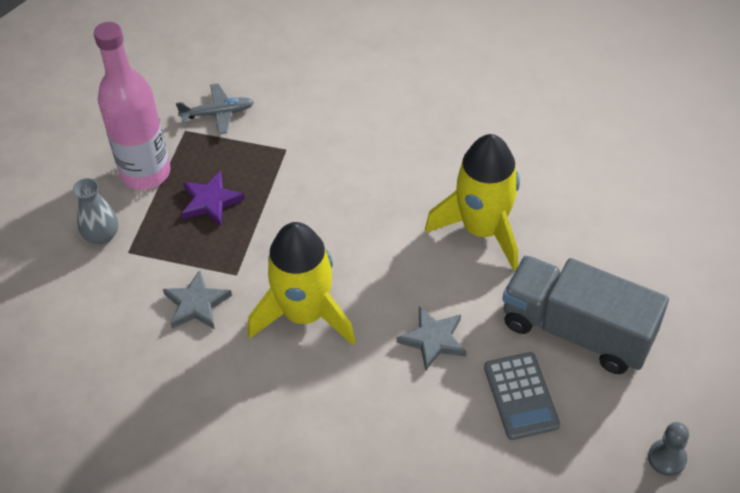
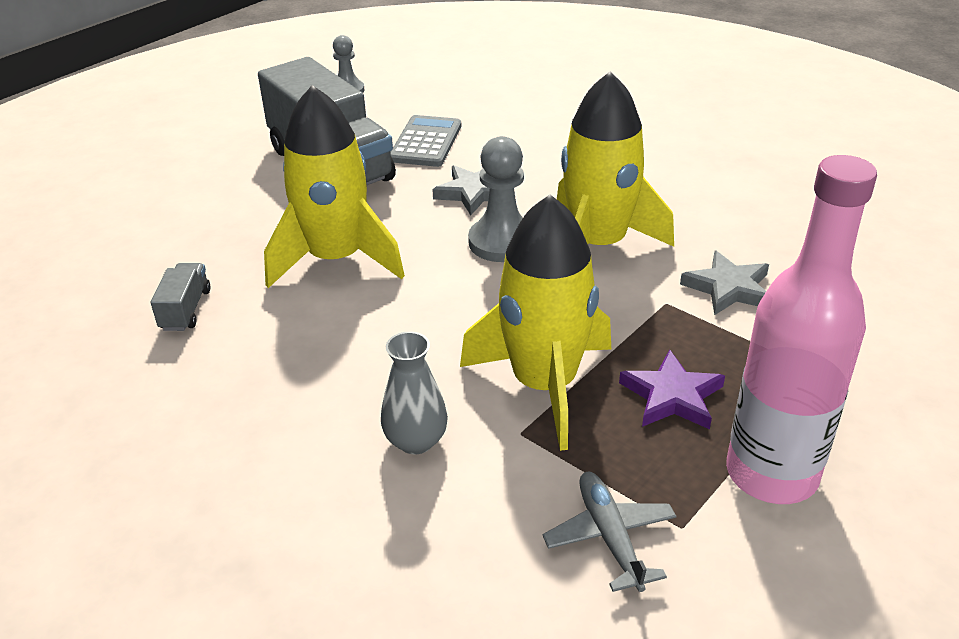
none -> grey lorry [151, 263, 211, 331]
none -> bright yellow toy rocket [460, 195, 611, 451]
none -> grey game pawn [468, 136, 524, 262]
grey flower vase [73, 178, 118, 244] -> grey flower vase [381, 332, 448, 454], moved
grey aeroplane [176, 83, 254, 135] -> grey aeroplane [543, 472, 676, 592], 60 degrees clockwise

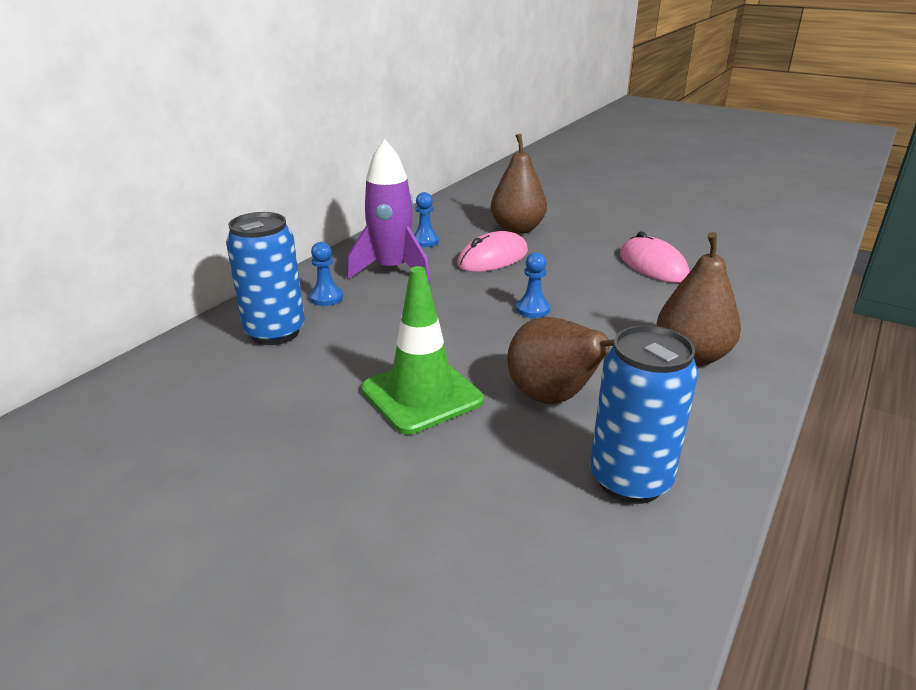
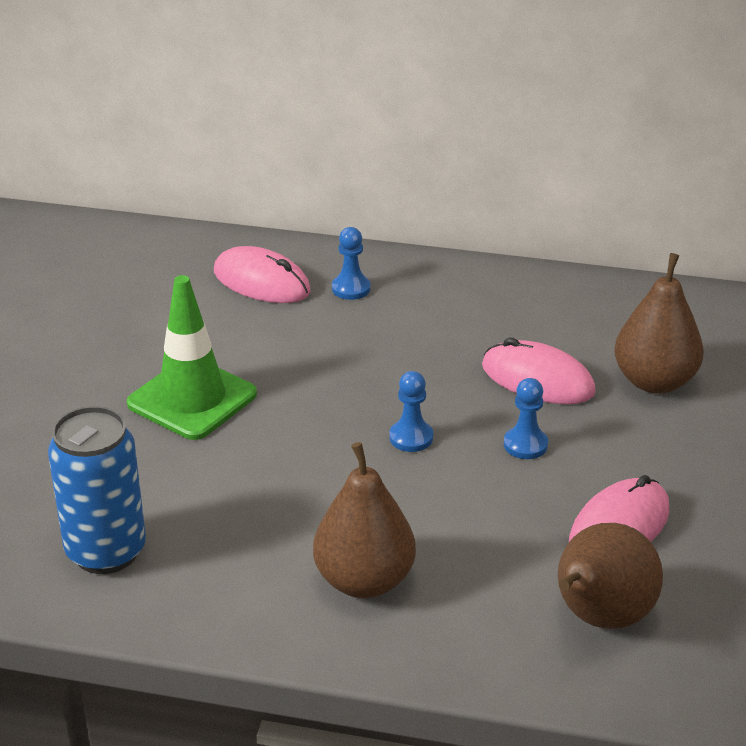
royal purple toy rocket [346, 139, 430, 282] -> none
royal blue game pawn [414, 192, 439, 247] -> royal blue game pawn [504, 378, 548, 459], moved
dark brown toy pear [507, 317, 614, 404] -> dark brown toy pear [558, 523, 663, 629], moved
royal blue tin [226, 212, 305, 345] -> pink mouse [214, 246, 311, 303]

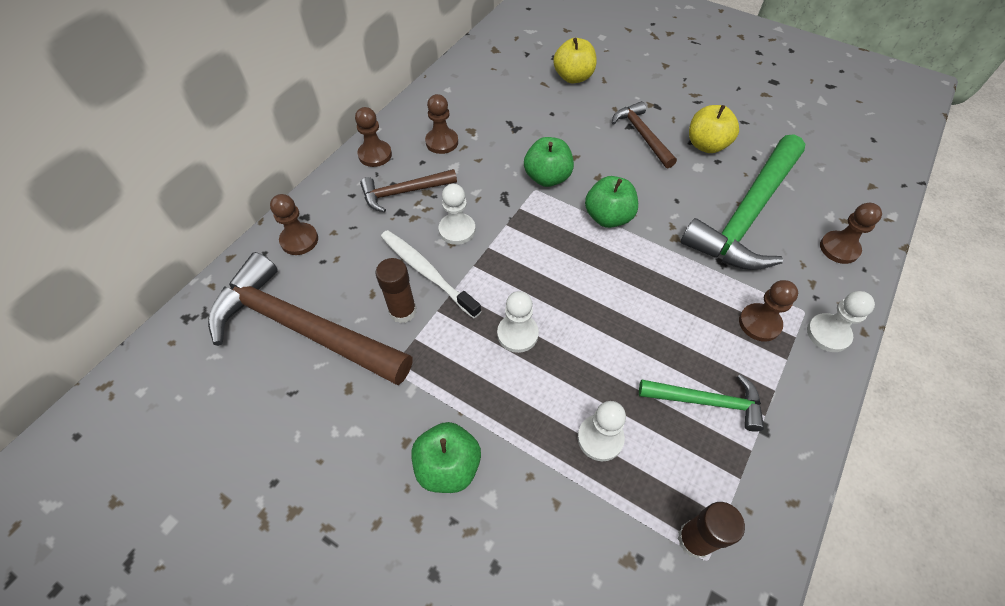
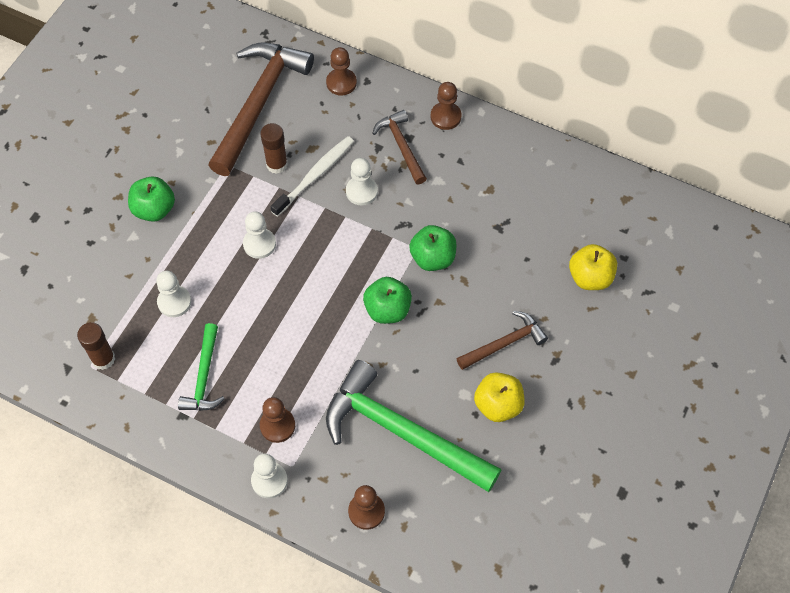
dark brown game pawn [425, 94, 458, 154] -> none

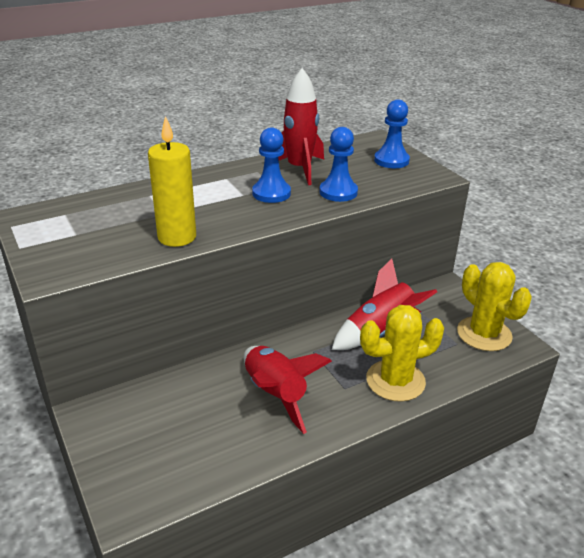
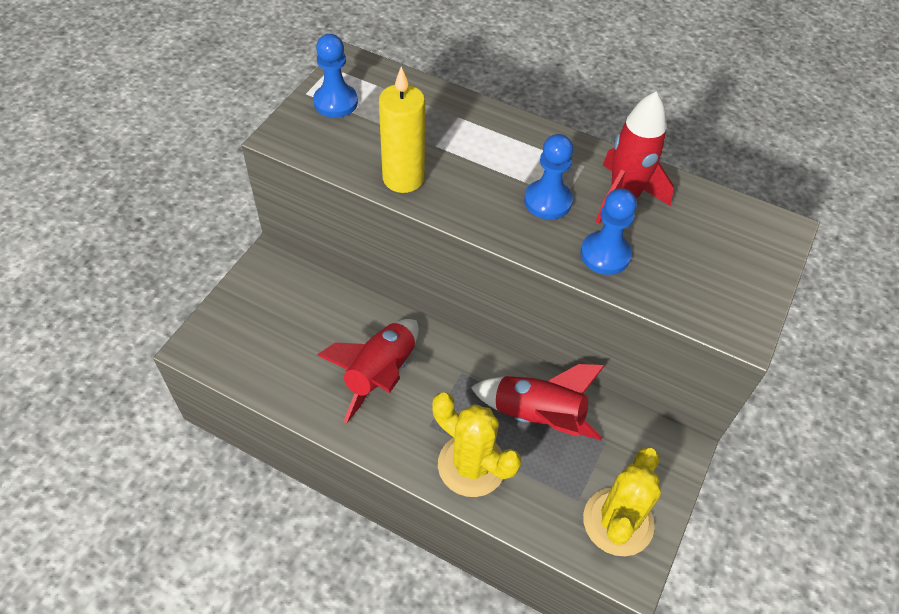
royal blue game pawn [374, 99, 410, 168] -> royal blue game pawn [313, 34, 358, 118], moved

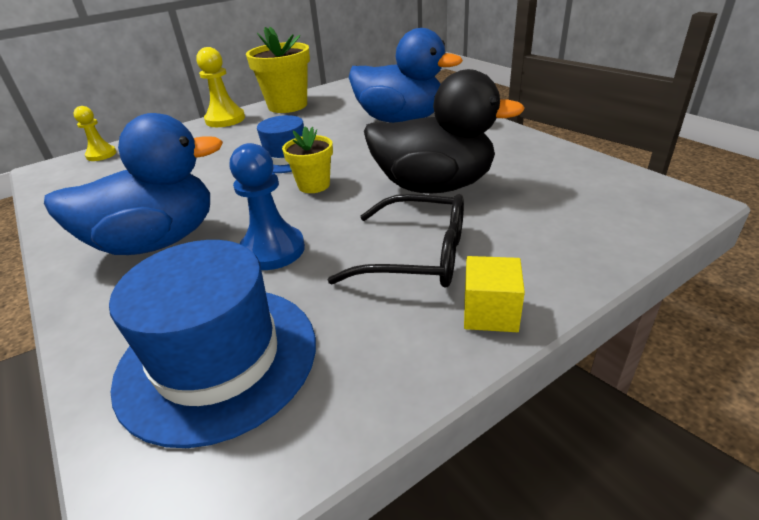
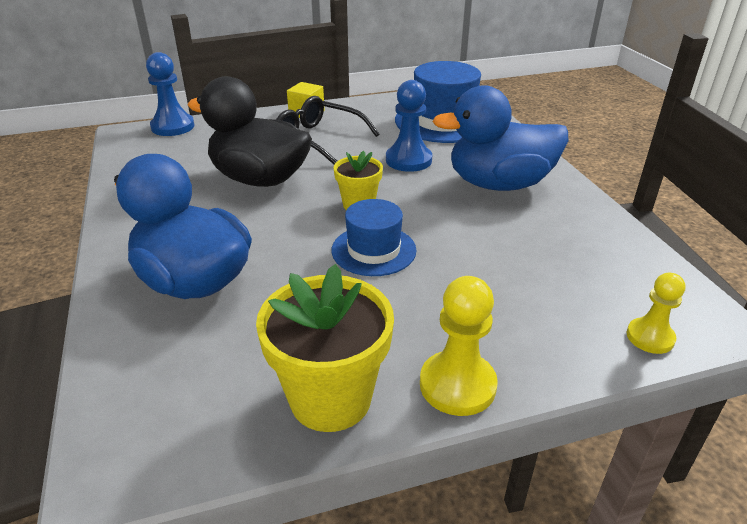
none -> royal blue game pawn [146, 52, 195, 136]

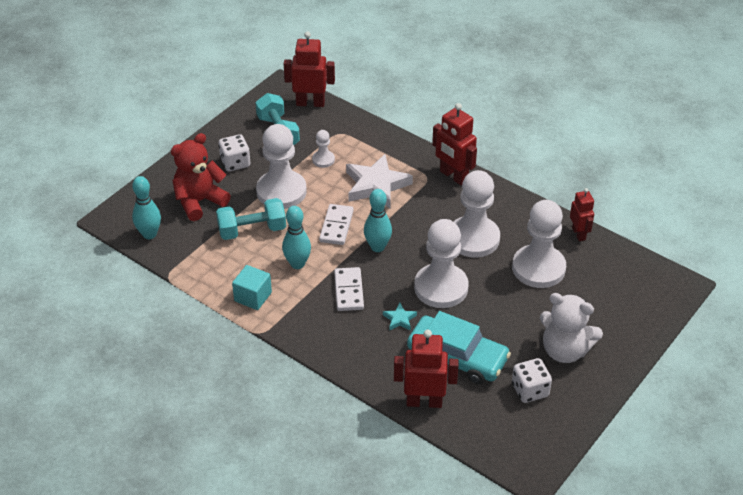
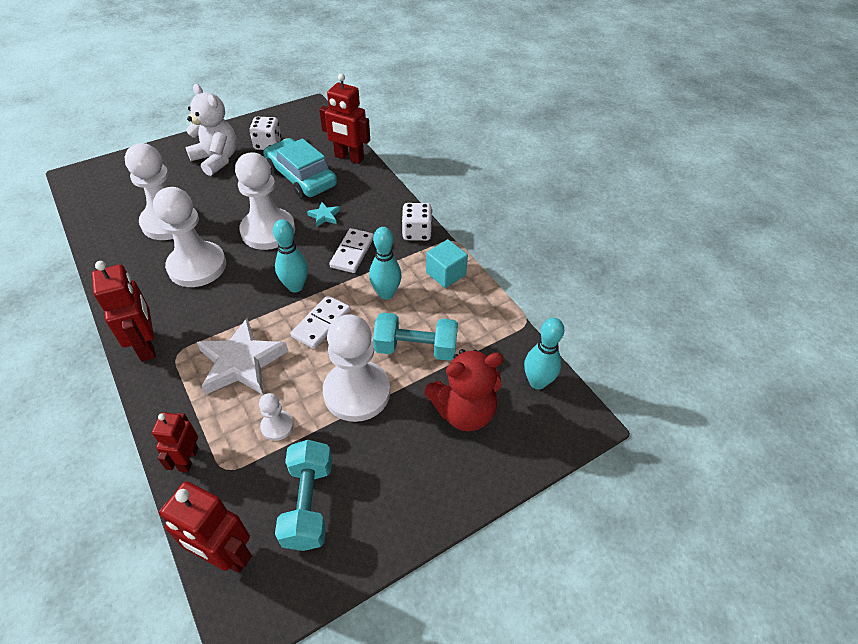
snow-white dice [218, 134, 250, 171] -> snow-white dice [402, 203, 432, 241], moved
red robot figure [570, 188, 594, 241] -> red robot figure [152, 412, 199, 473], moved

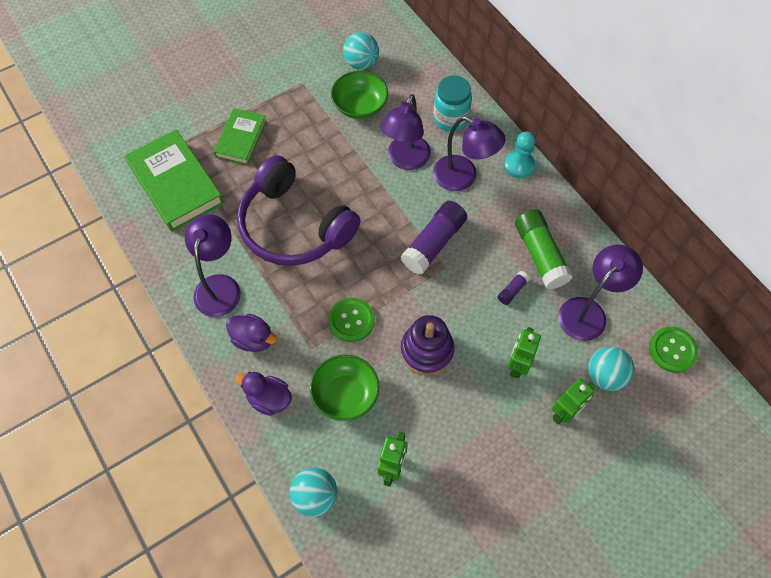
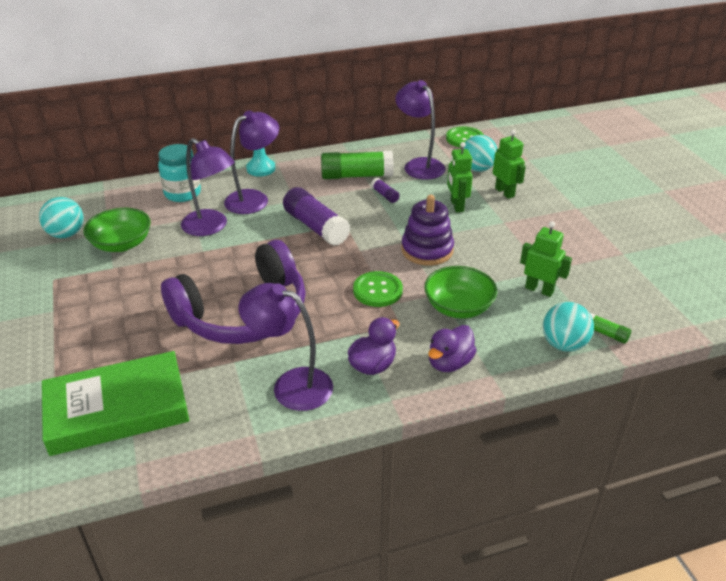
emerald hardcover [213, 108, 267, 165] -> none
none -> emerald stick of glue [591, 313, 631, 344]
emerald robot figure [508, 327, 541, 378] -> emerald robot figure [447, 142, 473, 212], 45 degrees clockwise

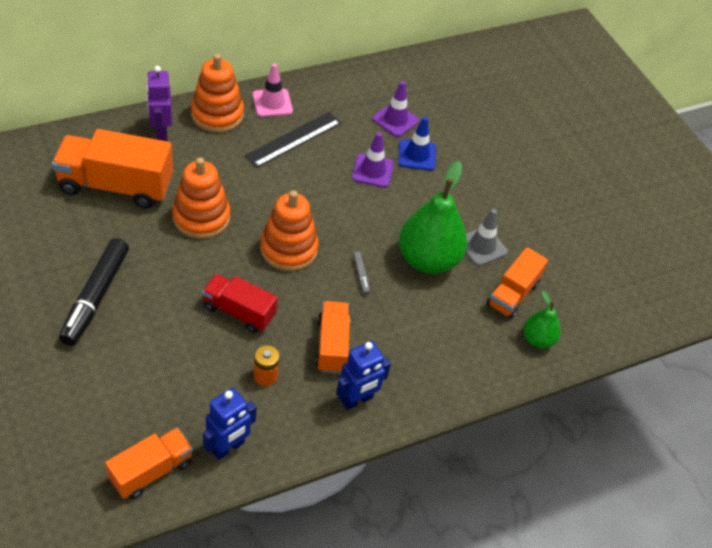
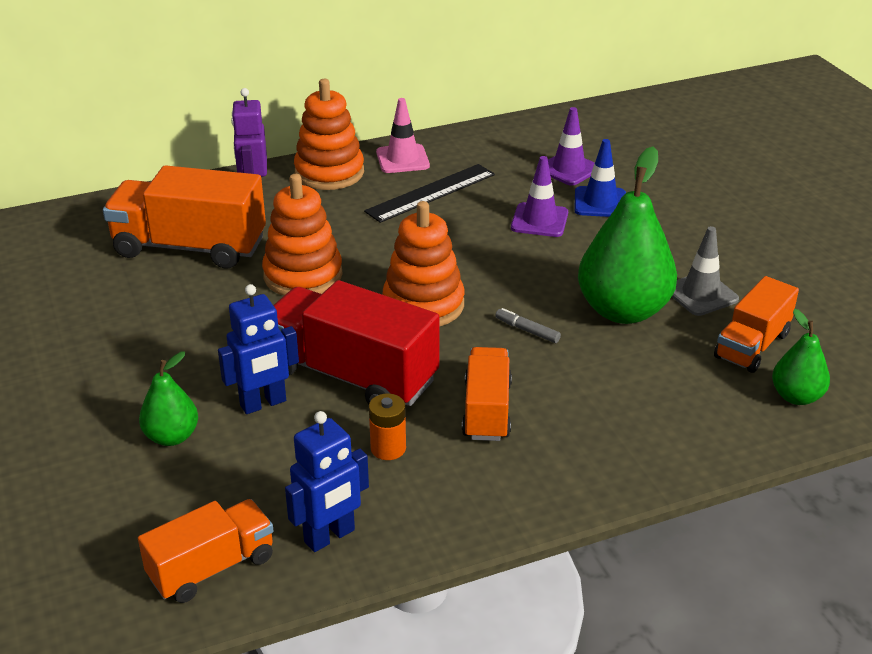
black marker pen [59, 238, 129, 346] -> none
none -> emerald toy pear [139, 351, 198, 446]
royal blue robot figure [336, 341, 391, 410] -> royal blue robot figure [218, 284, 299, 414], moved
grey marker pen [353, 252, 370, 295] -> grey marker pen [495, 308, 561, 343], 135 degrees clockwise
red lorry [202, 274, 277, 333] -> red lorry [273, 280, 440, 406], x1.65

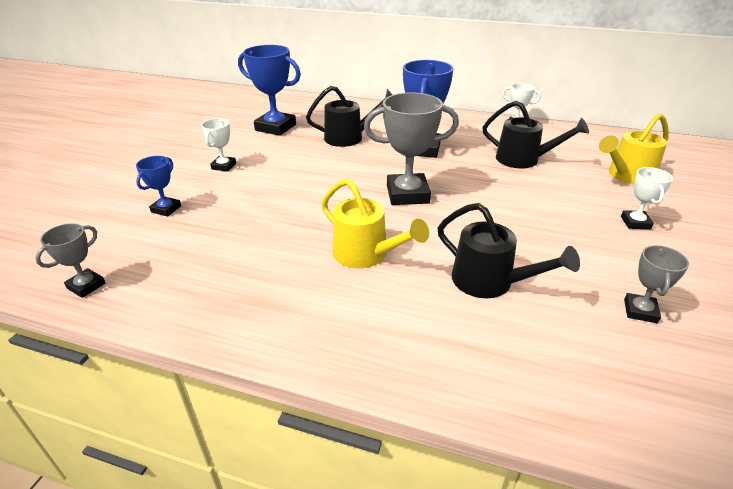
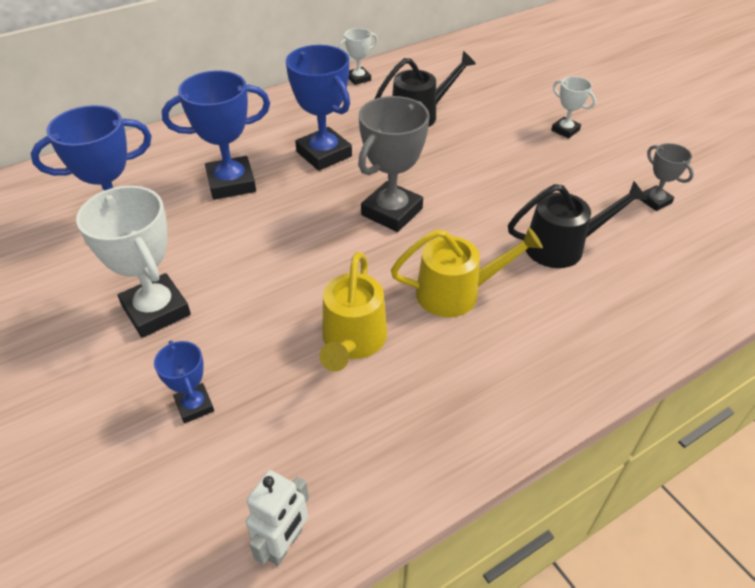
bright yellow watering can [599, 113, 669, 185] -> bright yellow watering can [319, 252, 387, 372], moved
grey award cup [35, 223, 105, 298] -> snow-white robot figure [246, 470, 309, 566]
black watering can [306, 86, 392, 147] -> royal blue award cup [162, 70, 270, 200]
snow-white award cup [202, 118, 236, 172] -> snow-white award cup [76, 186, 191, 338], x1.89

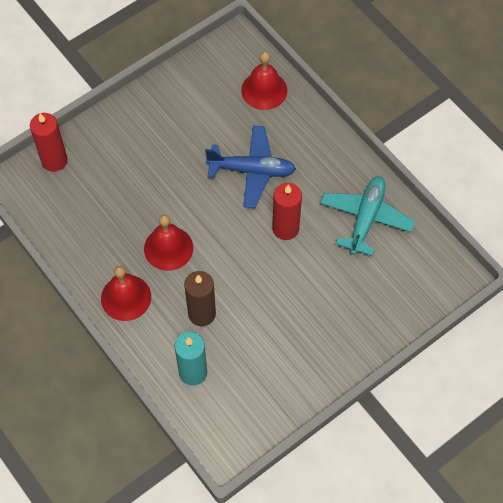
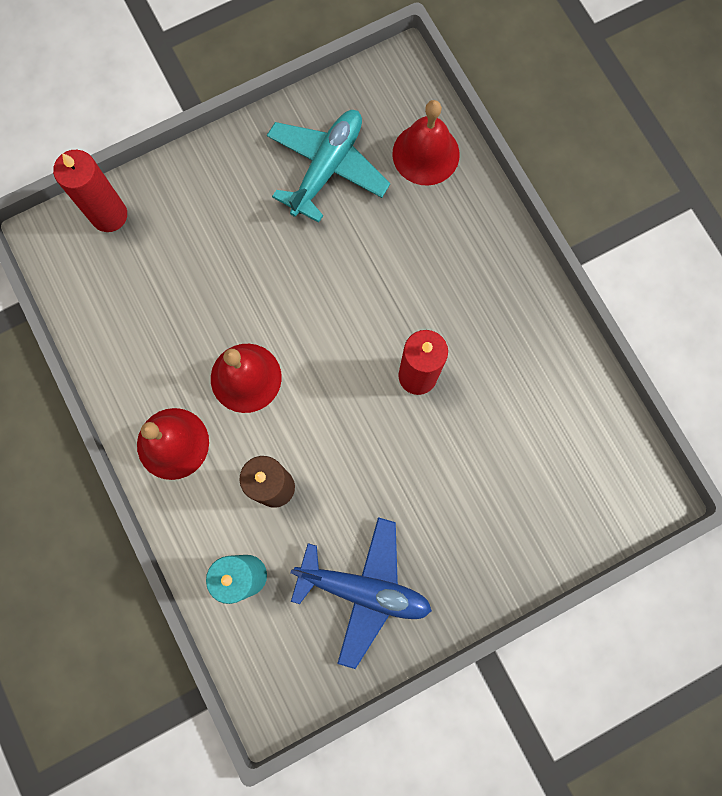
royal blue aeroplane [205, 125, 296, 208] -> royal blue aeroplane [291, 517, 432, 669], moved
aqua aeroplane [320, 176, 415, 256] -> aqua aeroplane [267, 110, 390, 223], moved

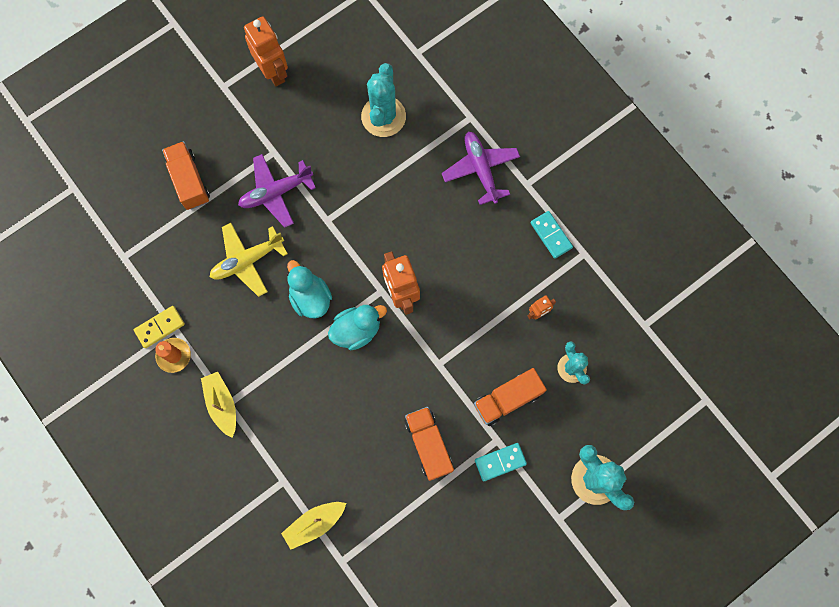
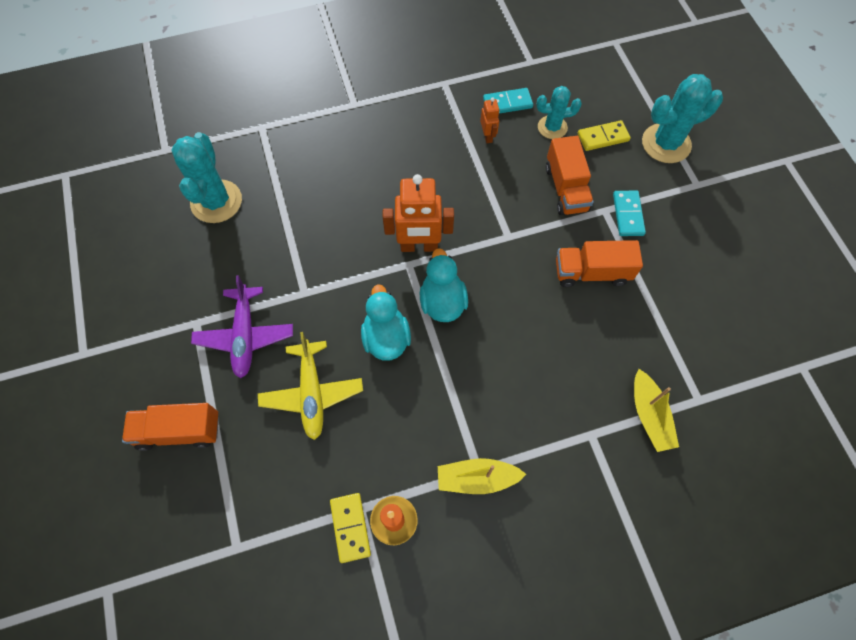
bright orange robot figure [244, 16, 288, 86] -> none
royal purple aeroplane [442, 132, 520, 205] -> none
none -> bright yellow domino piece [578, 120, 631, 151]
aqua domino piece [530, 211, 573, 259] -> aqua domino piece [483, 88, 533, 114], moved
aqua rubber duck [287, 260, 332, 319] -> aqua rubber duck [361, 284, 411, 361], 90 degrees clockwise
aqua saguaro cactus [361, 63, 406, 137] -> aqua saguaro cactus [172, 132, 242, 223], 60 degrees clockwise

